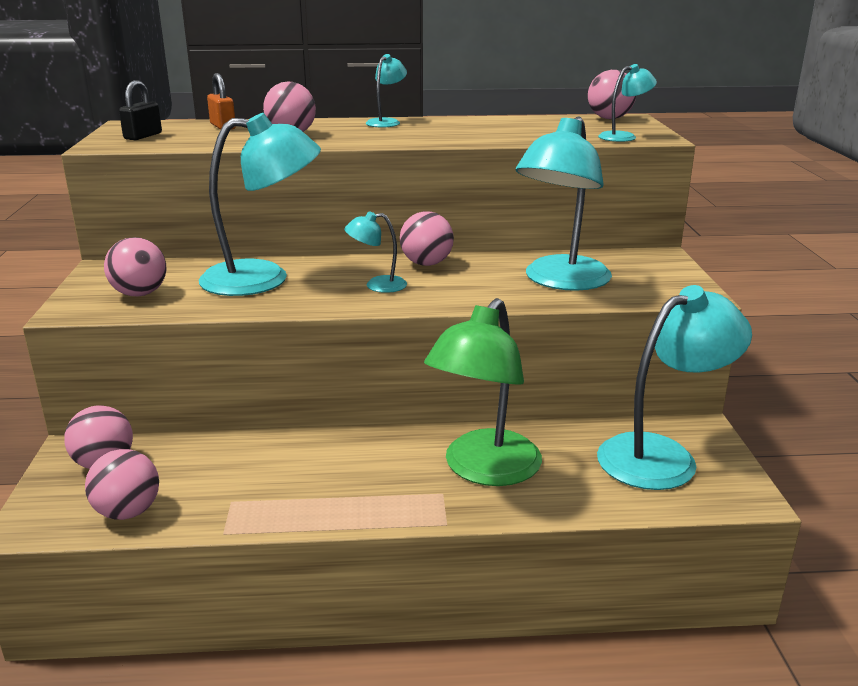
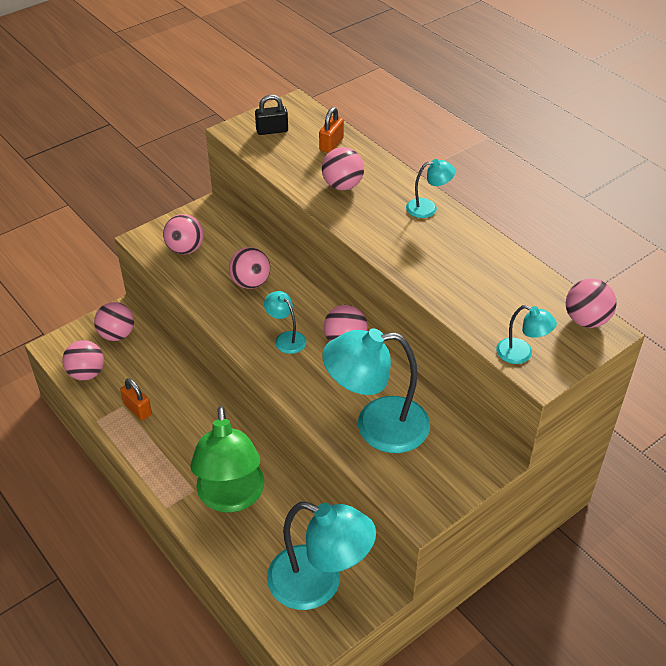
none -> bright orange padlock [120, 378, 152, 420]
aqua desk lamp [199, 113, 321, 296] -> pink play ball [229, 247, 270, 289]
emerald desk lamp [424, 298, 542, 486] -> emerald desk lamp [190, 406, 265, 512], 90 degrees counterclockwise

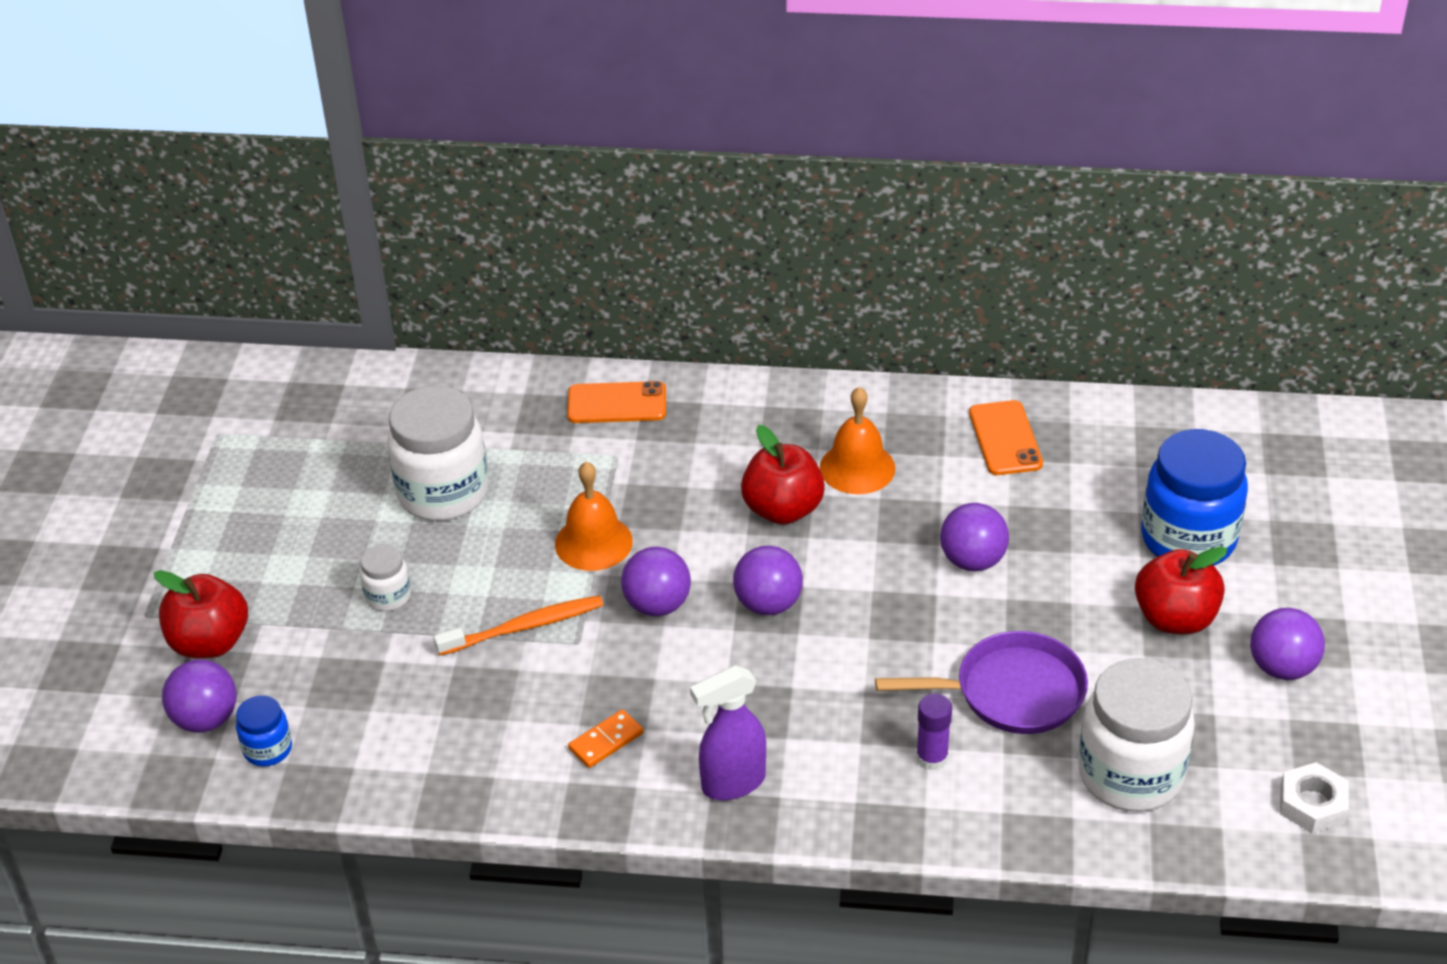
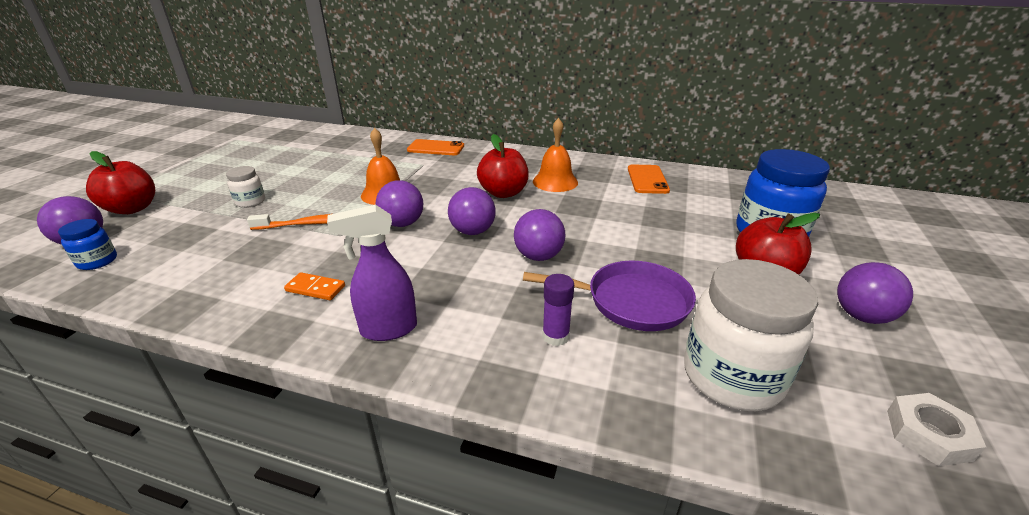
snow-white jar [387, 386, 489, 521] -> none
royal purple play ball [940, 503, 1009, 571] -> royal purple play ball [514, 209, 565, 261], moved
bright orange domino piece [568, 709, 643, 768] -> bright orange domino piece [284, 272, 345, 300], 45 degrees clockwise

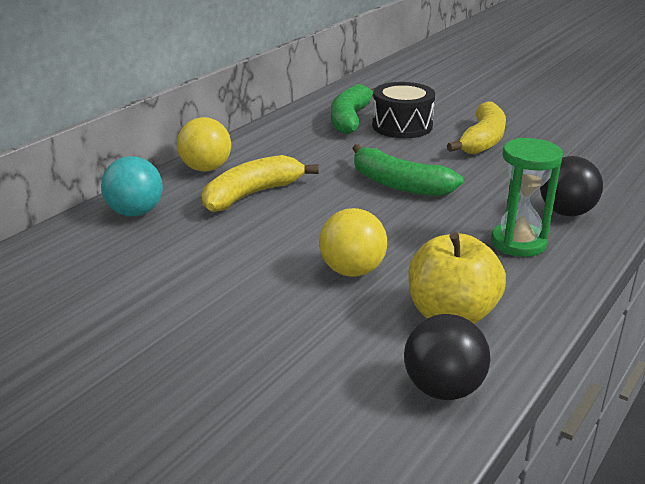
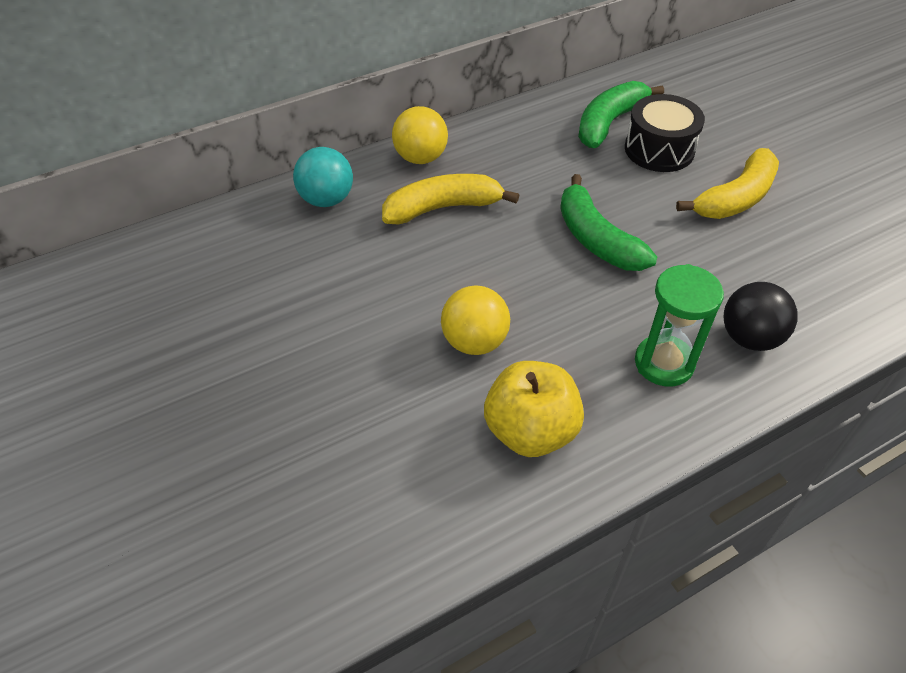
black play ball [404, 314, 490, 400] -> none

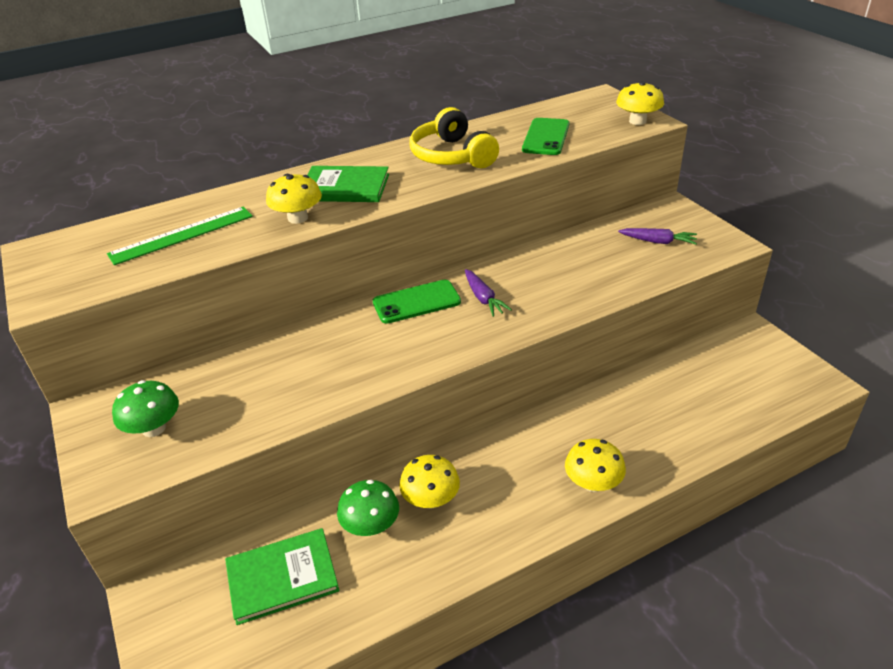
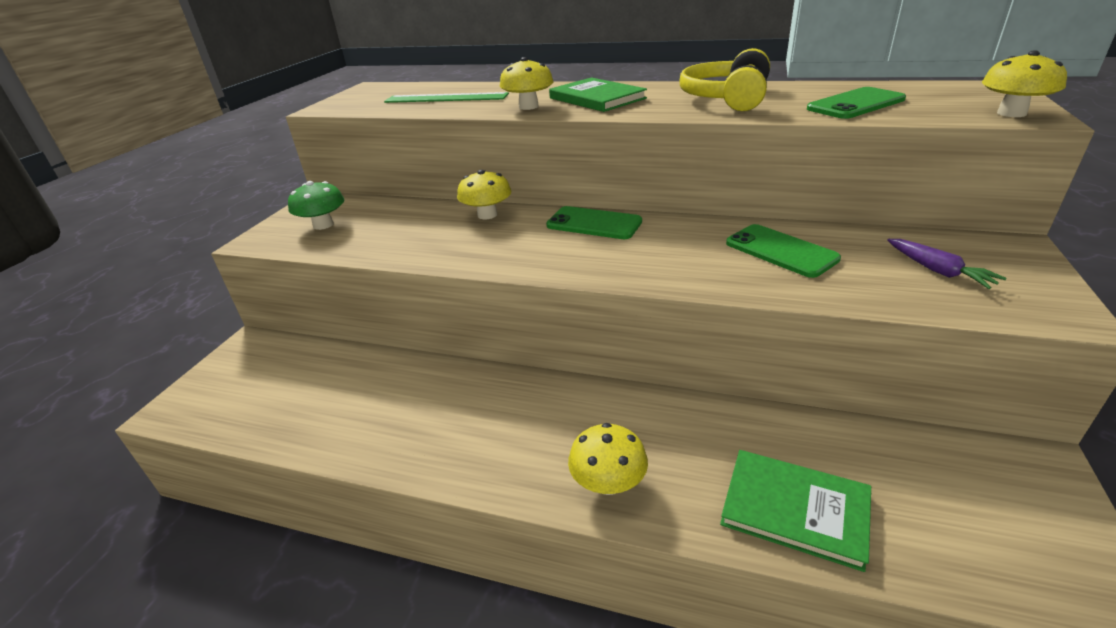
emerald fungus [337, 480, 399, 536] -> none
royal purple carrot [465, 269, 512, 317] -> none
none -> emerald mobile phone [726, 224, 841, 278]
emerald hardcover [225, 528, 339, 625] -> emerald hardcover [720, 450, 871, 572], moved
bright yellow fungus [399, 455, 460, 509] -> bright yellow fungus [457, 170, 511, 219], moved

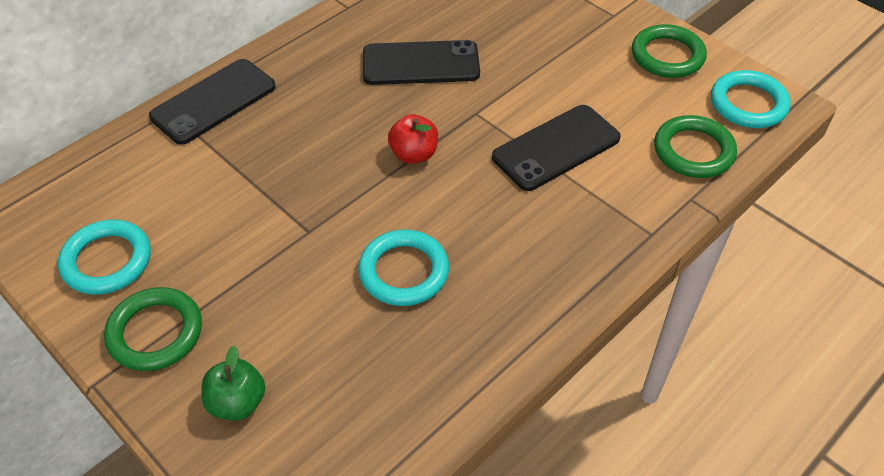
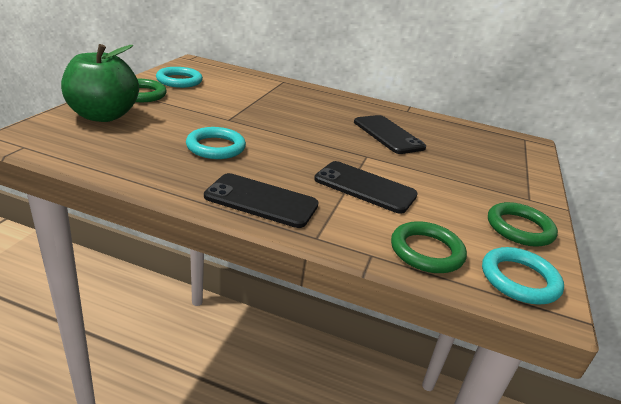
red toy apple [388, 114, 438, 164] -> none
black mobile phone [149, 59, 275, 145] -> black mobile phone [204, 173, 319, 228], moved
emerald toy apple [202, 345, 265, 420] -> emerald toy apple [61, 44, 139, 122], x2.06

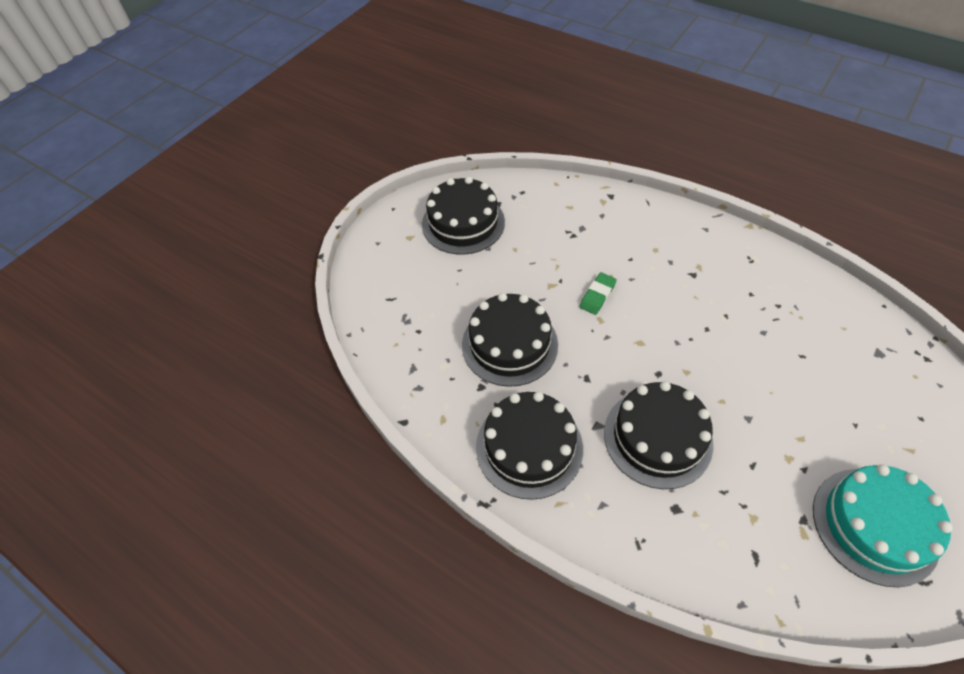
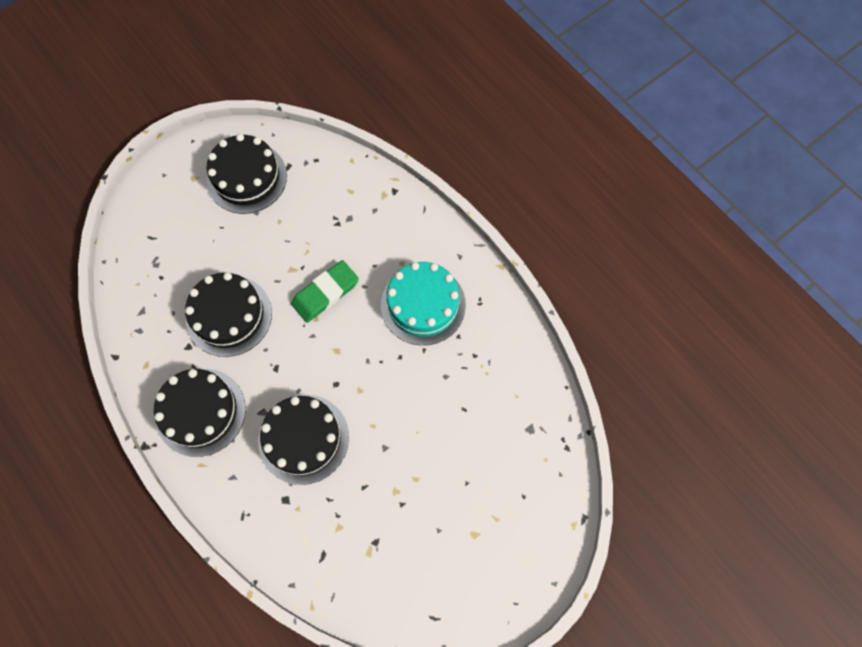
aqua cake [813, 464, 953, 587] -> aqua cake [381, 262, 466, 345], moved
emerald eraser [580, 272, 617, 315] -> emerald eraser [291, 260, 359, 323], x1.59

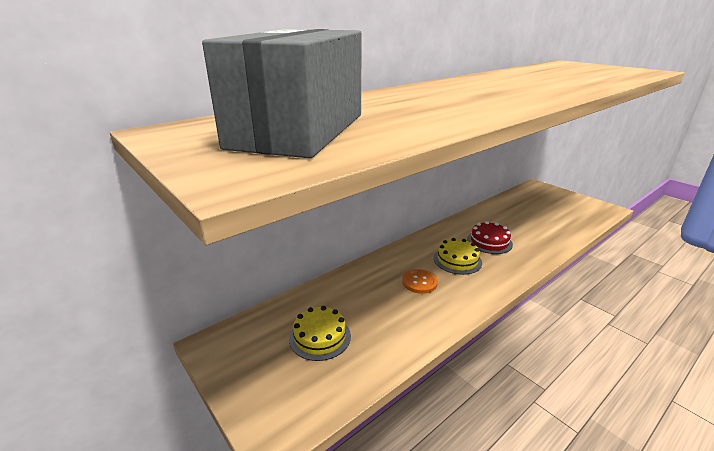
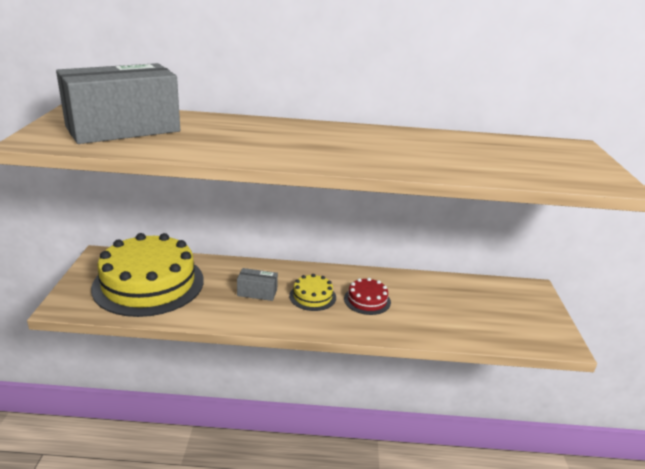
bright orange sewing button [402, 269, 438, 294] -> grey box [237, 268, 278, 301]
bright yellow cake [289, 306, 351, 361] -> bright yellow cake [91, 233, 204, 317], x2.30

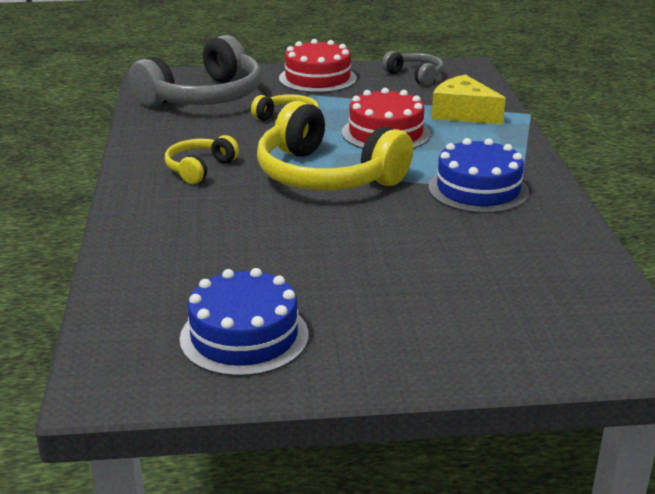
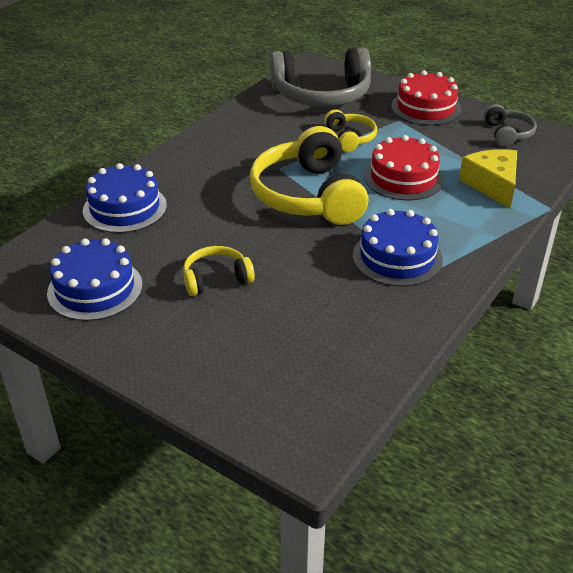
none -> royal blue cake [83, 163, 167, 233]
bright yellow headset [165, 135, 239, 184] -> bright yellow headset [183, 246, 255, 296], moved

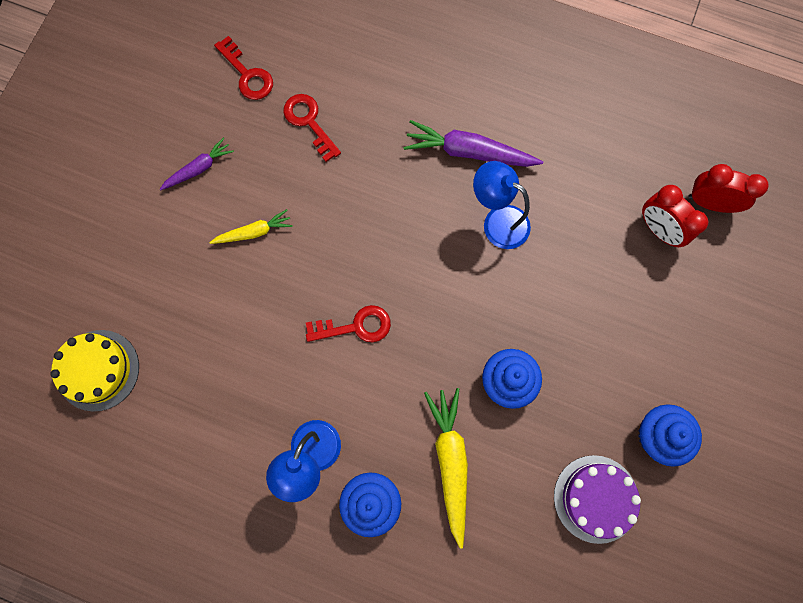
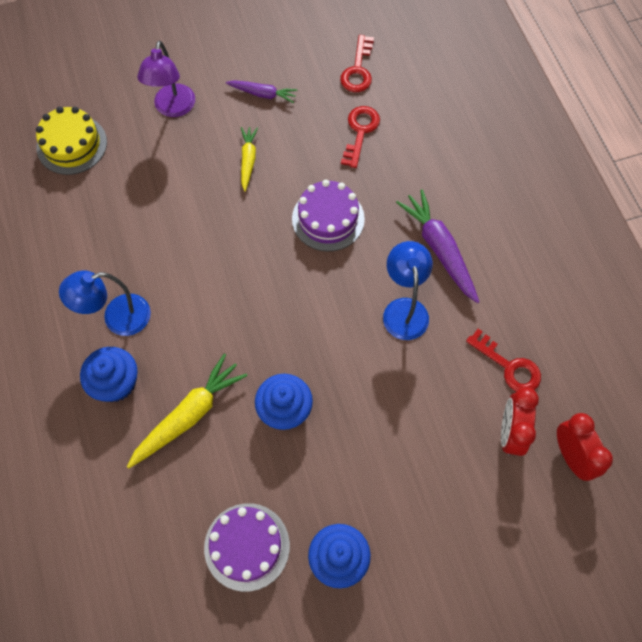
none -> royal purple desk lamp [137, 41, 195, 117]
none -> royal purple cake [292, 180, 365, 252]
red door key [306, 305, 391, 343] -> red door key [466, 329, 541, 391], moved
bright yellow carrot [209, 209, 293, 244] -> bright yellow carrot [241, 127, 258, 192], 120 degrees counterclockwise

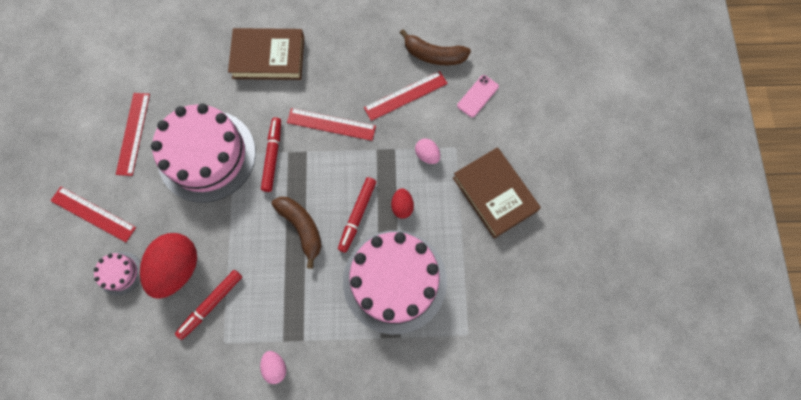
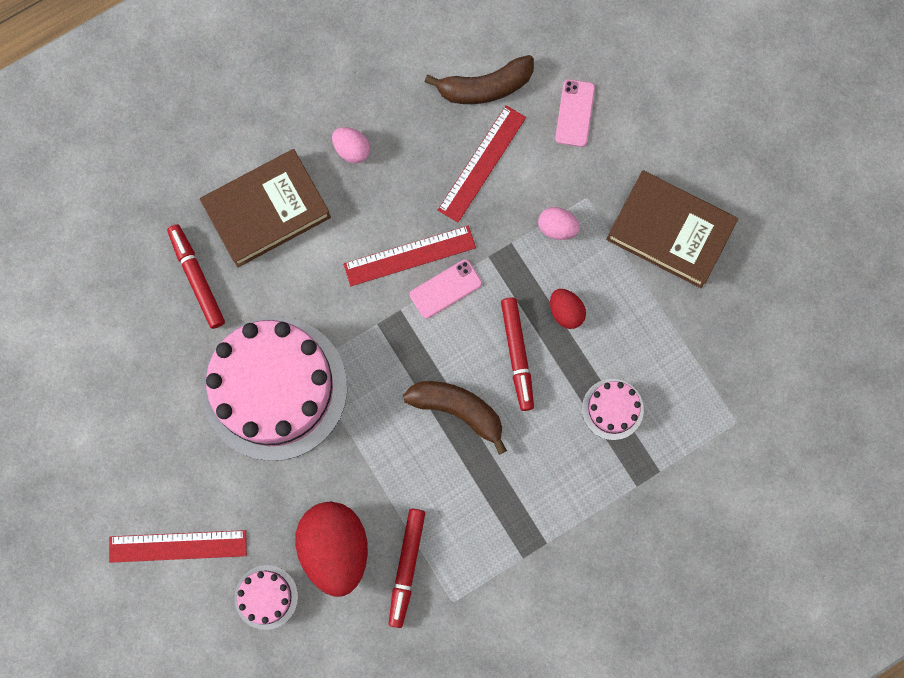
red ruler [116, 93, 150, 176] -> none
none -> pink mobile phone [410, 259, 482, 319]
pink egg shape [260, 351, 286, 384] -> pink egg shape [332, 127, 370, 163], moved
red marker pen [261, 117, 281, 192] -> red marker pen [167, 224, 225, 329], moved
pink cake [343, 230, 447, 335] -> pink cake [582, 379, 644, 440], x0.42

